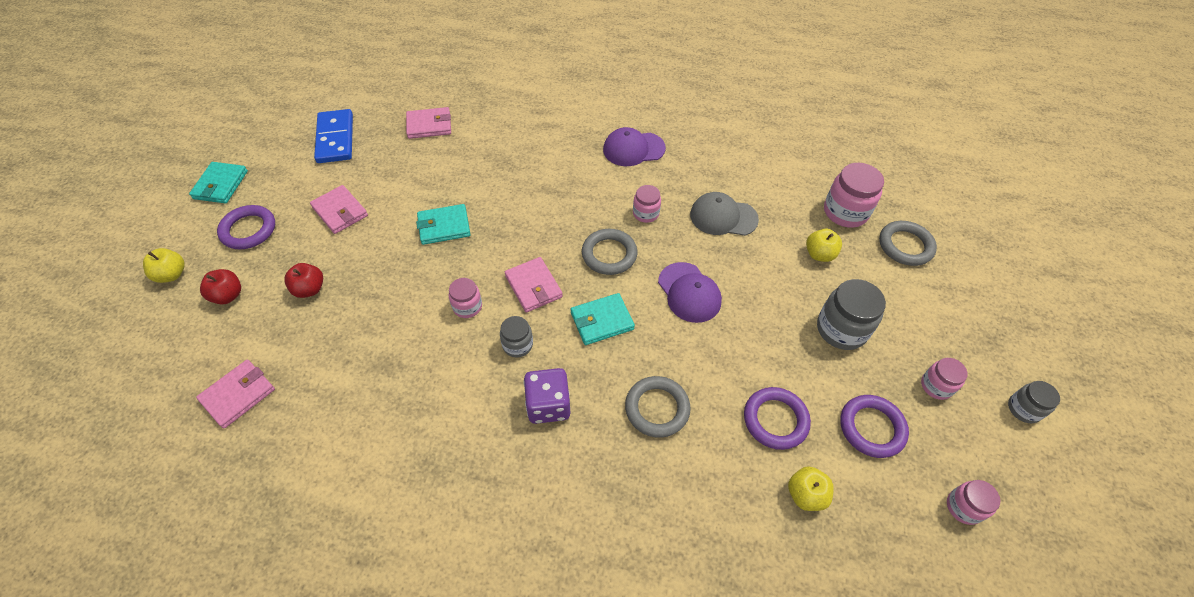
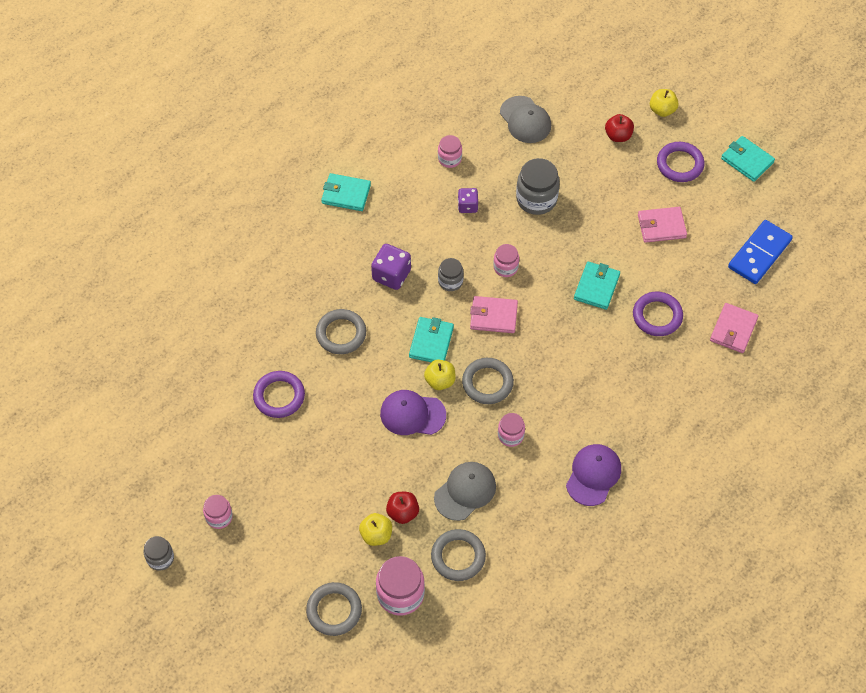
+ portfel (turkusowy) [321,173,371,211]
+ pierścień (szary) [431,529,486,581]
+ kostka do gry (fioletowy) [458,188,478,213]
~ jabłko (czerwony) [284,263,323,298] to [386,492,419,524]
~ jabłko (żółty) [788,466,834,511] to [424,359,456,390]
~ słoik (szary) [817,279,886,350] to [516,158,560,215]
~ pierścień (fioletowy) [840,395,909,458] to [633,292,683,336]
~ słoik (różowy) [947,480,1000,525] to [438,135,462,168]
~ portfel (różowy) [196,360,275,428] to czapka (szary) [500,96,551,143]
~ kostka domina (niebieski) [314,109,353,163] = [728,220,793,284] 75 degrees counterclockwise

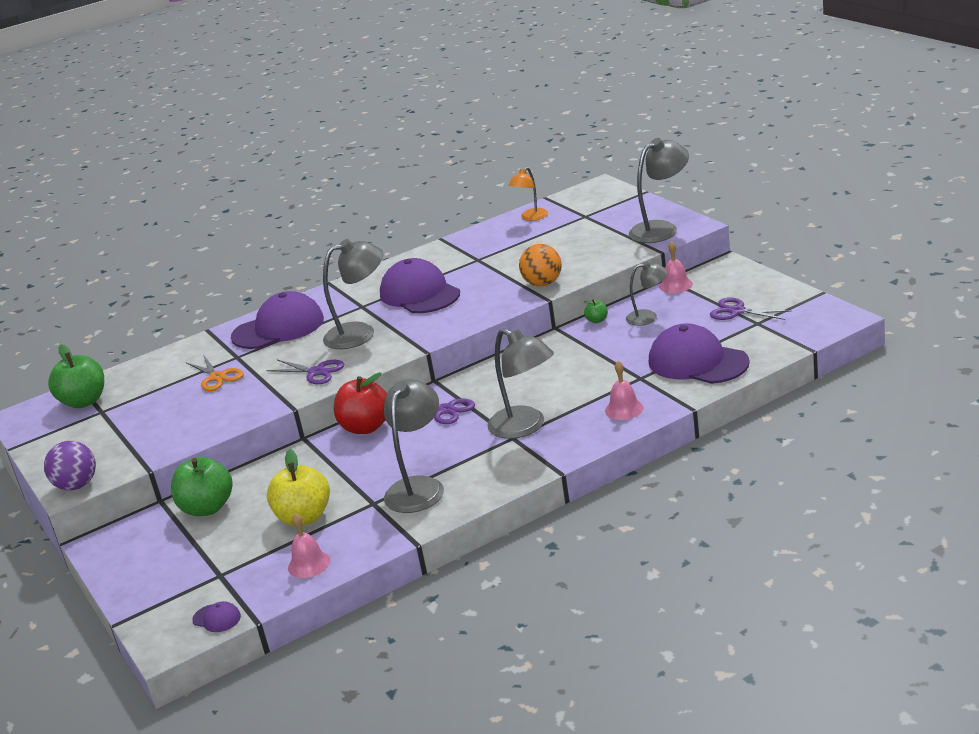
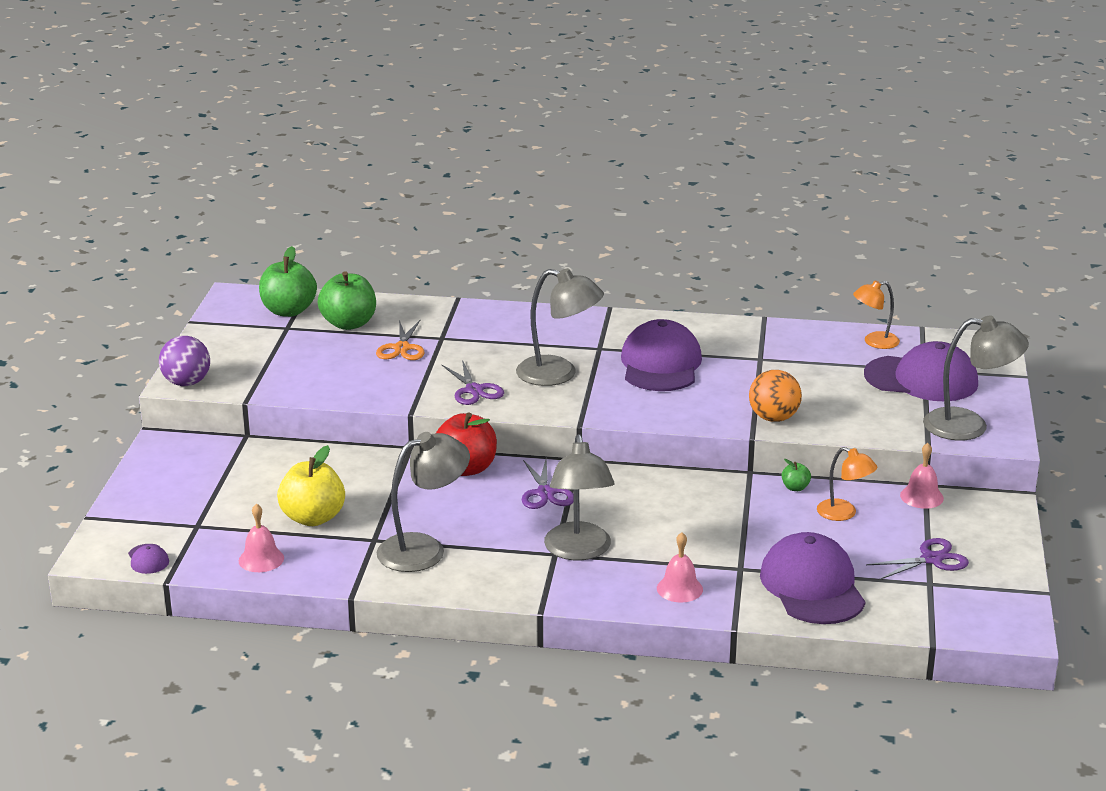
~ jabłko (zielony) [171,457,233,516] to [318,271,376,330]
~ czapka (fioletowy) [231,291,324,349] to [864,341,978,401]
~ lampka (szary) [626,261,668,326] to lampka (pomarańczowy) [817,447,877,521]
~ nożyczki (fioletowy) [710,297,791,320] = [866,538,969,580] 90 degrees clockwise

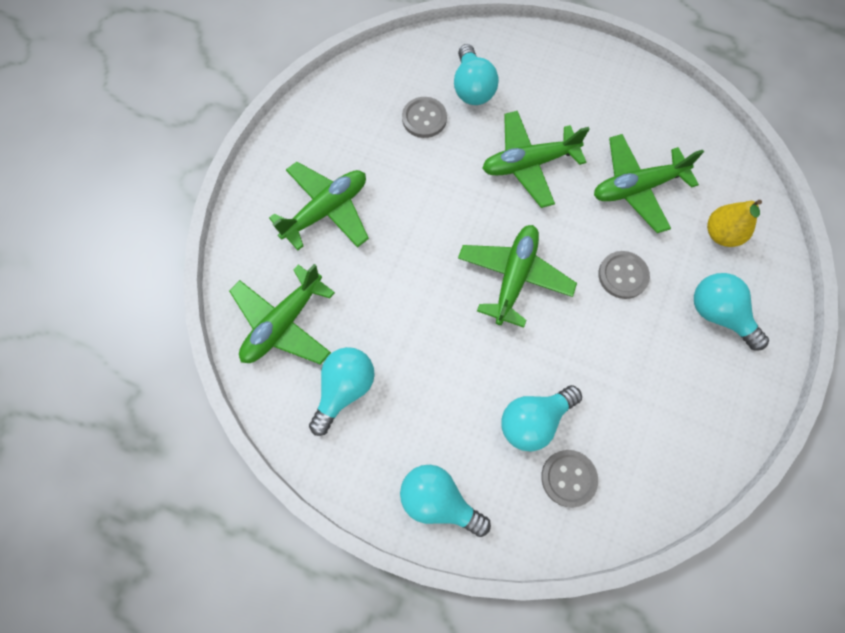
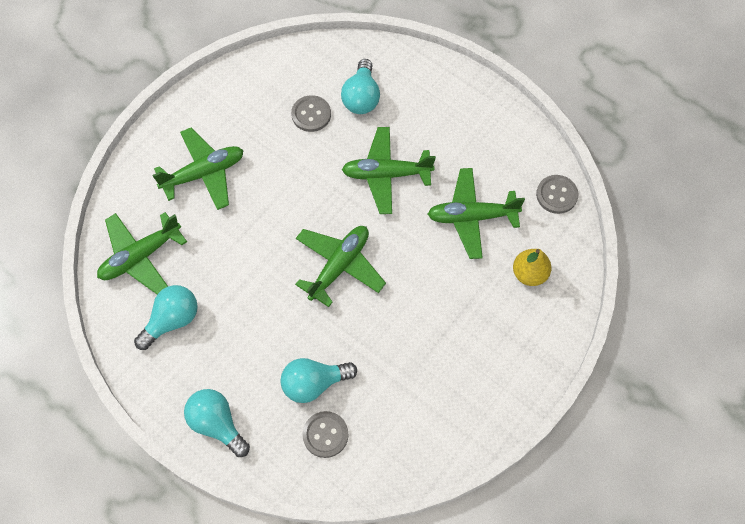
- żarówka (turkusowy) [694,273,769,350]
~ guzik (szary) [598,251,650,299] to [536,175,578,214]

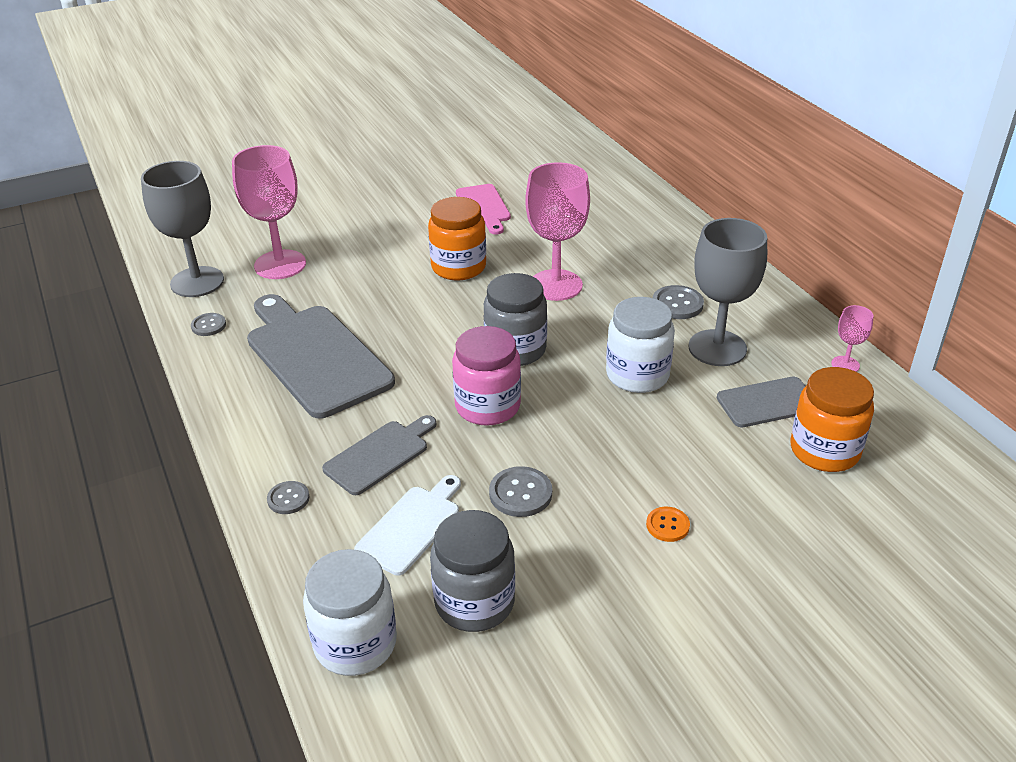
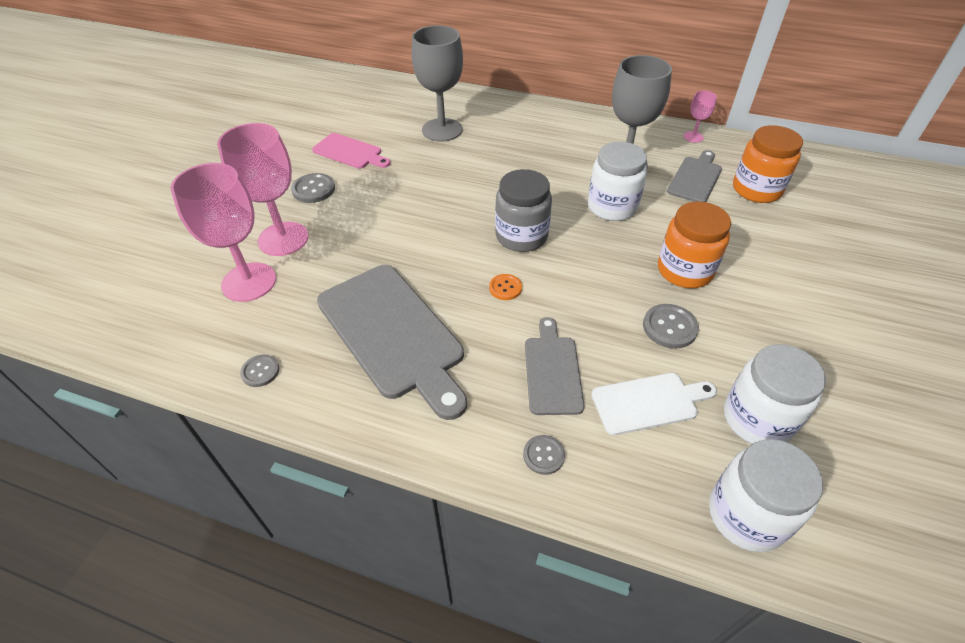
- słoik (różowy) [452,326,521,426]
~ kielich (szary) [141,161,224,297] to [411,25,463,142]
~ słoik (pomarańczowy) [428,197,486,280] to [658,201,731,288]
~ kielich (różowy) [525,162,590,301] to [217,123,308,256]
~ guzik (pomarańczowy) [646,507,690,542] to [489,274,522,300]
~ guzik (szary) [653,285,704,319] to [291,173,335,203]
~ słoik (szary) [430,510,515,632] to słoik (biały) [724,344,826,444]
~ deska do krojenia (szary) [247,294,395,419] = [317,265,467,420] 135 degrees counterclockwise
~ deska do krojenia (biały) [354,475,461,576] = [591,373,717,435] 90 degrees clockwise

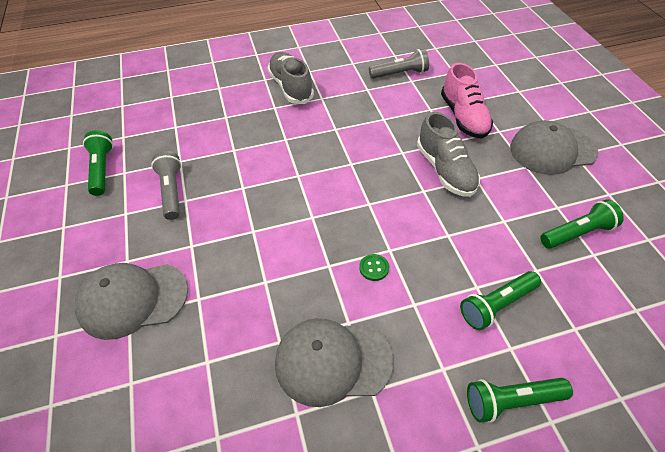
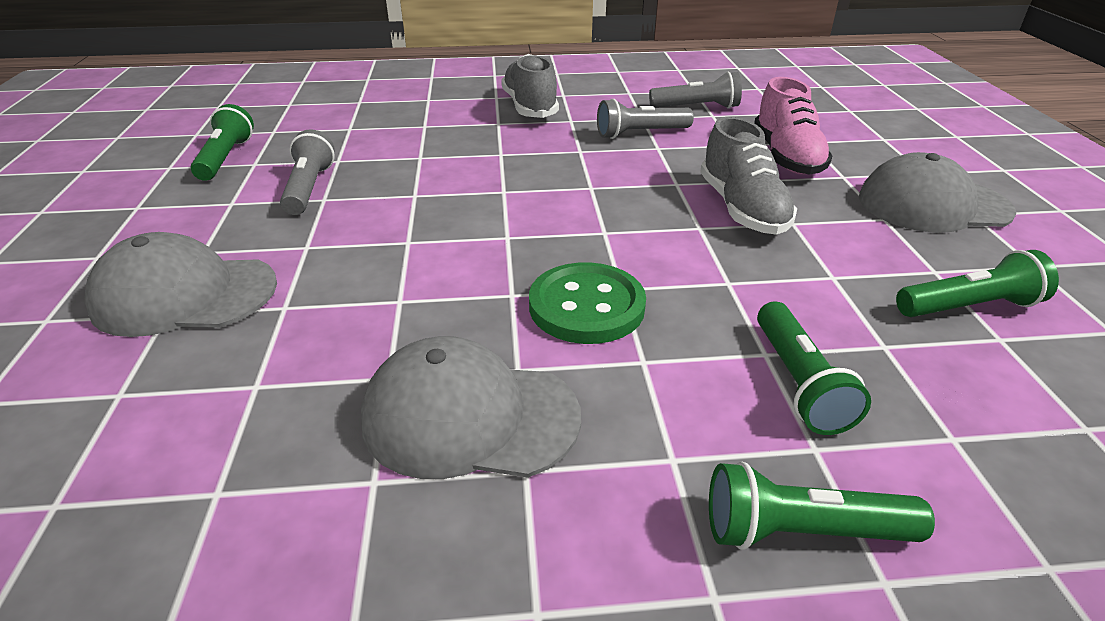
+ latarka (szary) [597,99,694,139]
~ latarka (zielony) [460,271,541,330] = [757,302,871,435] 75 degrees counterclockwise
~ guzik (zielony) [359,254,389,281] = [529,262,646,344] x2.25

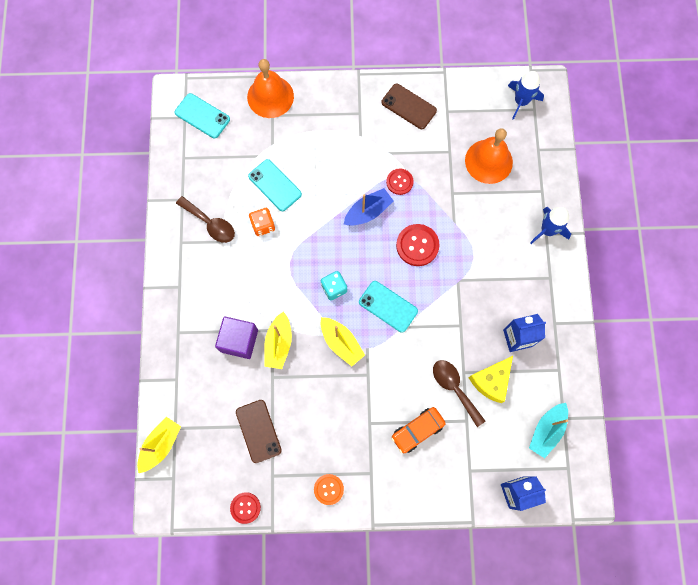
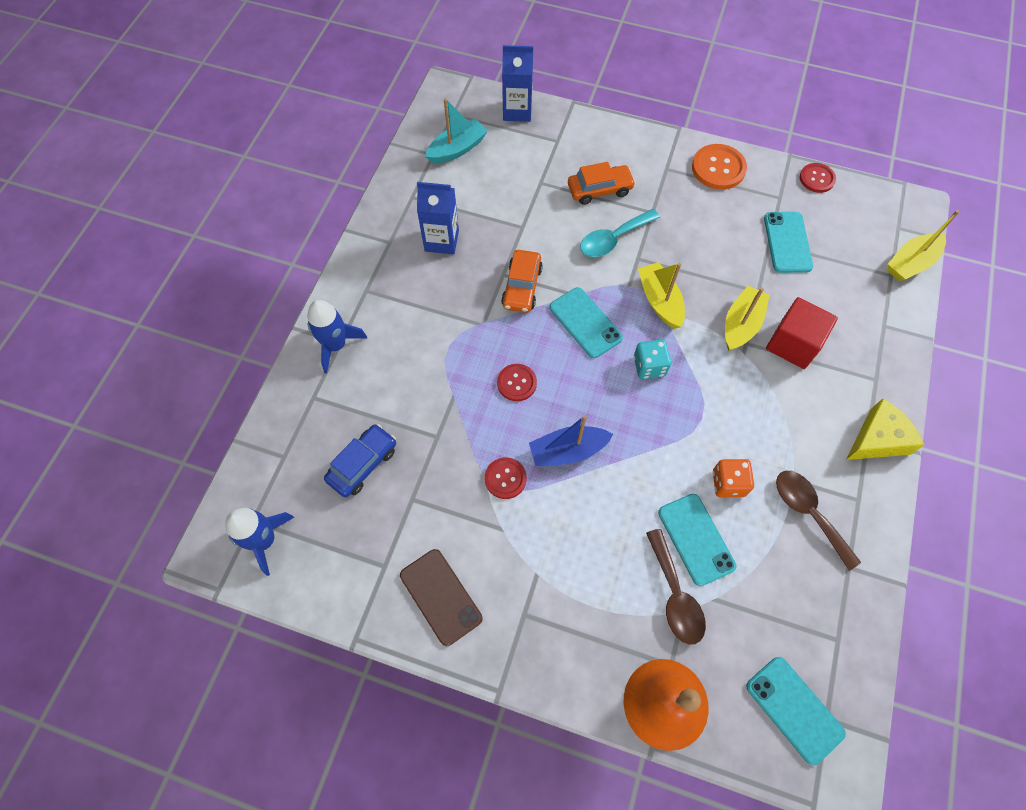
+ samochód (pomarańczowy) [501,250,543,313]
+ łyżka (turkusowy) [580,209,660,257]
~ łyżka (brązowy) [433,360,485,427] to [646,529,706,645]
~ ser (żółty) [469,356,513,403] to [846,399,924,460]
~ dzwonek (pomarańczowy) [465,128,513,184] to samochód (niebieski) [324,424,396,497]
~ sześcian (fioletowy) [215,316,258,359] to sześcian (czerwony) [766,297,838,369]
~ telefon (brązowy) [236,400,282,463] to telefon (turkusowy) [764,212,813,273]
~ guzik (pomarańczowy) [314,474,344,505] = [692,144,747,190] x1.55
~ guzik (czerwony) [396,224,440,266] = [497,364,537,401] x0.65

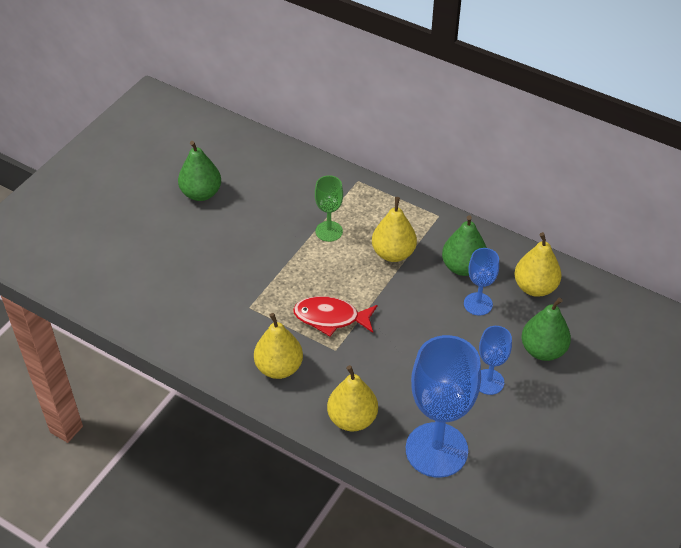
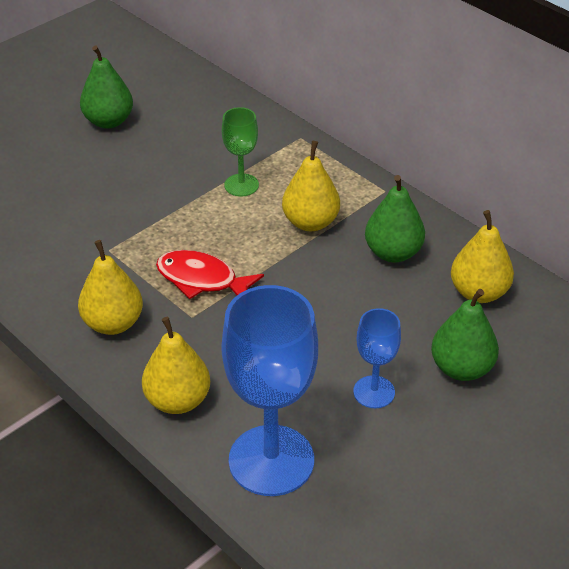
- kielich (niebieski) [464,248,499,316]

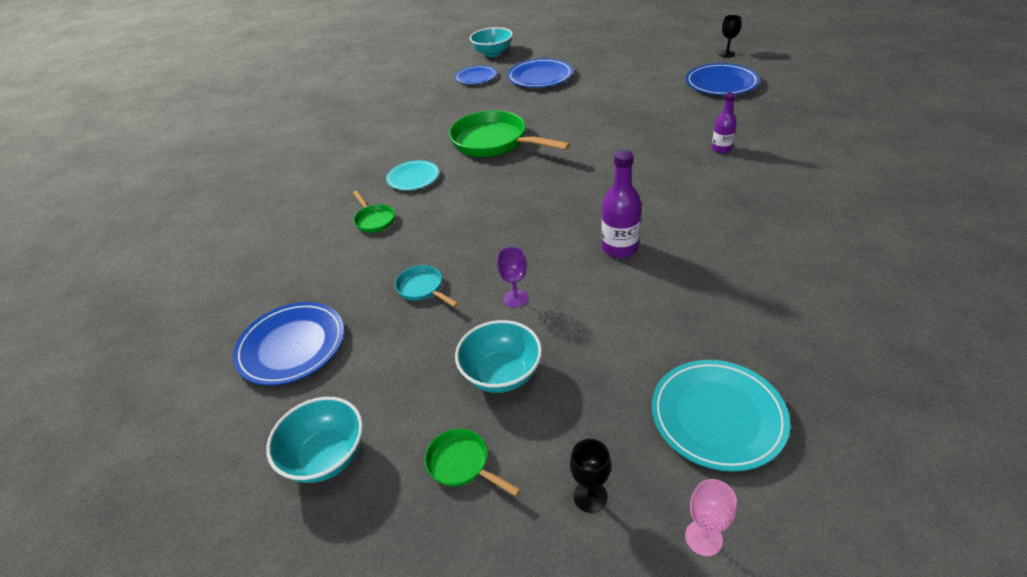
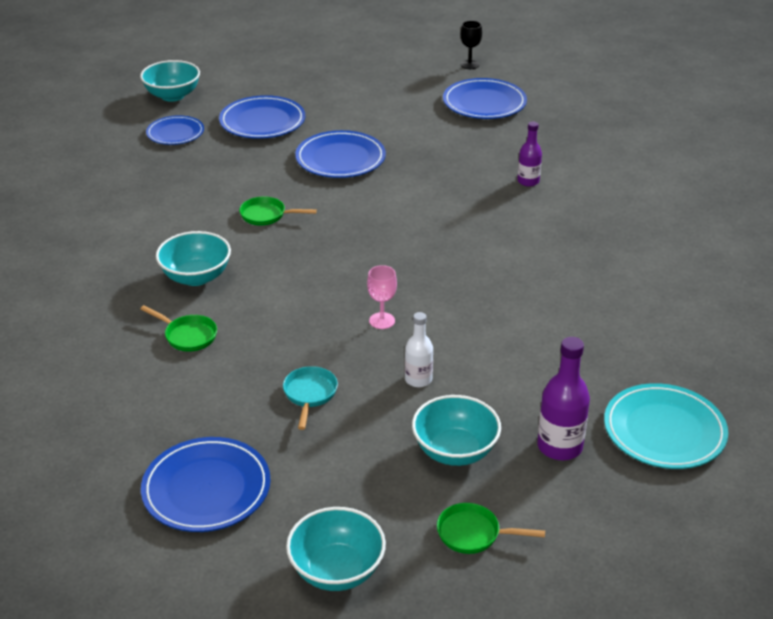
- kielich (czarny) [570,439,611,513]
+ talerz (niebieski) [295,130,386,178]
~ butelka (fioletowy) [601,150,641,258] to [537,337,590,460]
~ kielich (różowy) [685,479,737,556] to [367,265,397,329]
~ talerz (turkusowy) [386,160,439,190] to miska (turkusowy) [156,231,231,286]
~ kielich (fioletowy) [497,247,528,308] to butelka (biały) [405,312,433,387]
~ patelnia (turkusowy) [395,265,458,307] = [283,366,338,430] 75 degrees clockwise
~ patelnia (zielony) [449,110,571,157] = [239,196,317,226] x0.47

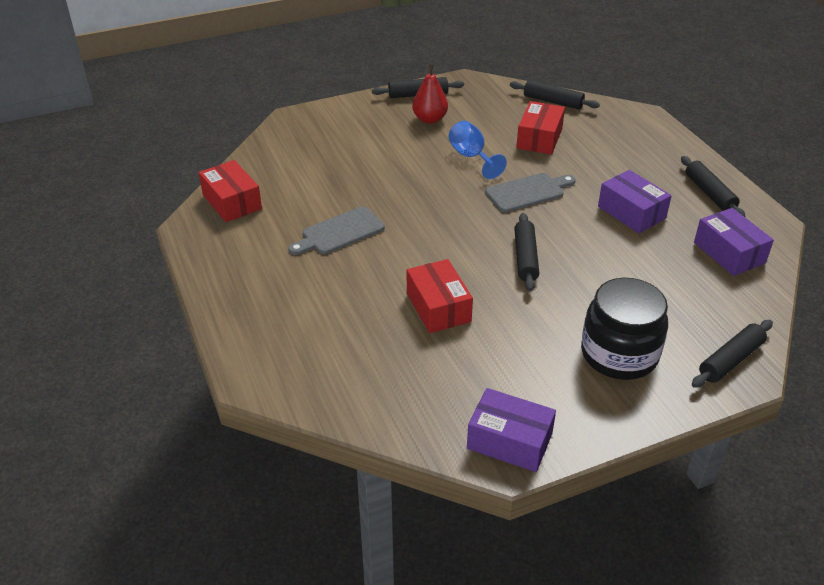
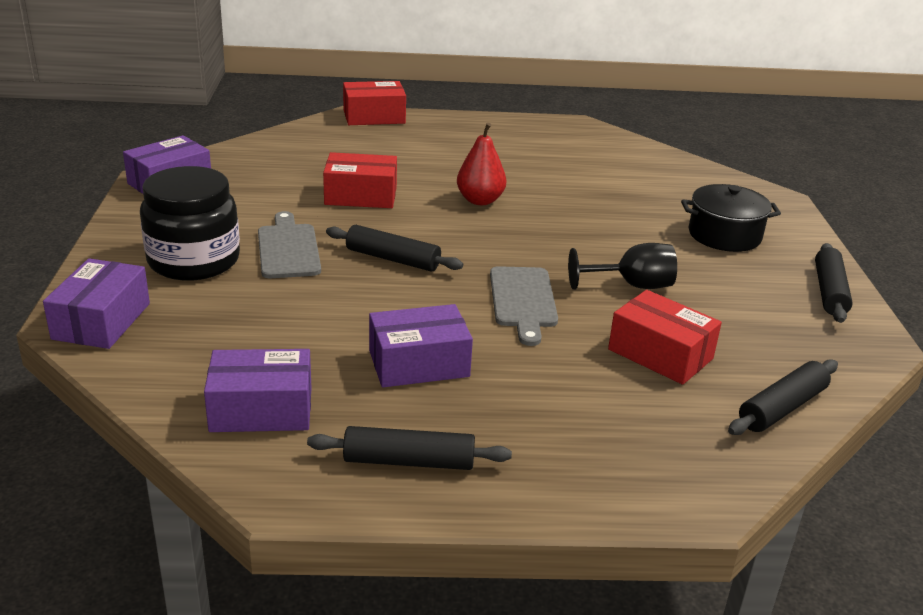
+ garnek (czarny) [681,184,781,252]
~ pudełko (czerwony) [199,160,262,222] to [343,81,406,125]
~ deska do krojenia (szary) [288,206,385,255] to [258,211,321,278]
~ gruszka (czerwony) [412,64,448,124] to [457,123,506,205]
~ wałek do ciasta (czarny) [692,320,773,388] to pudełko (fioletowy) [43,258,150,349]
~ kielich (niebieski) [448,121,507,179] to kielich (czarny) [568,243,677,290]

